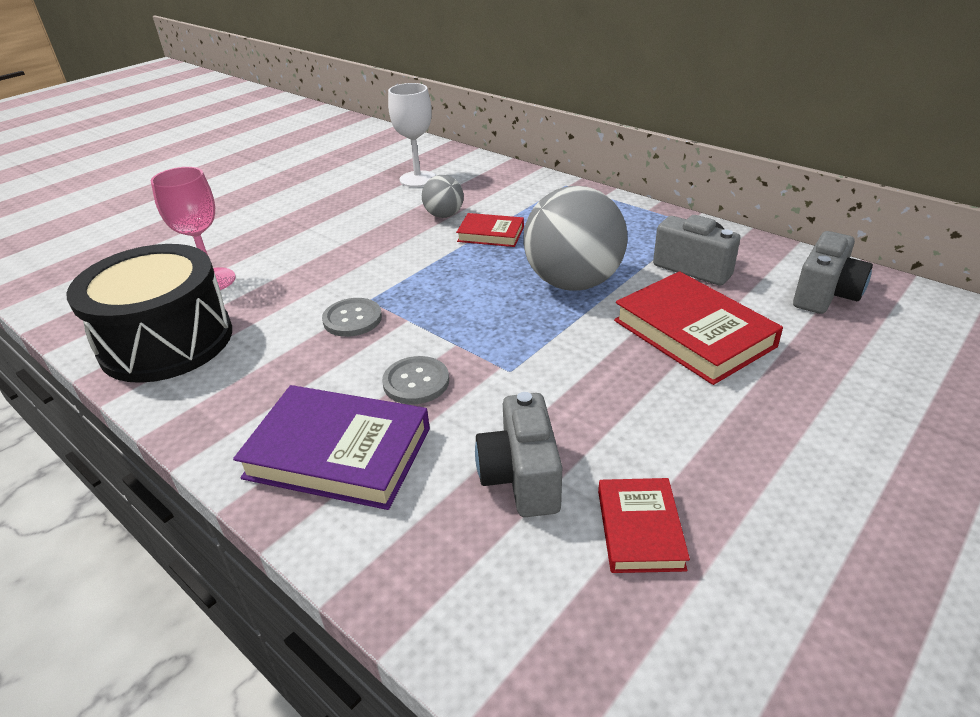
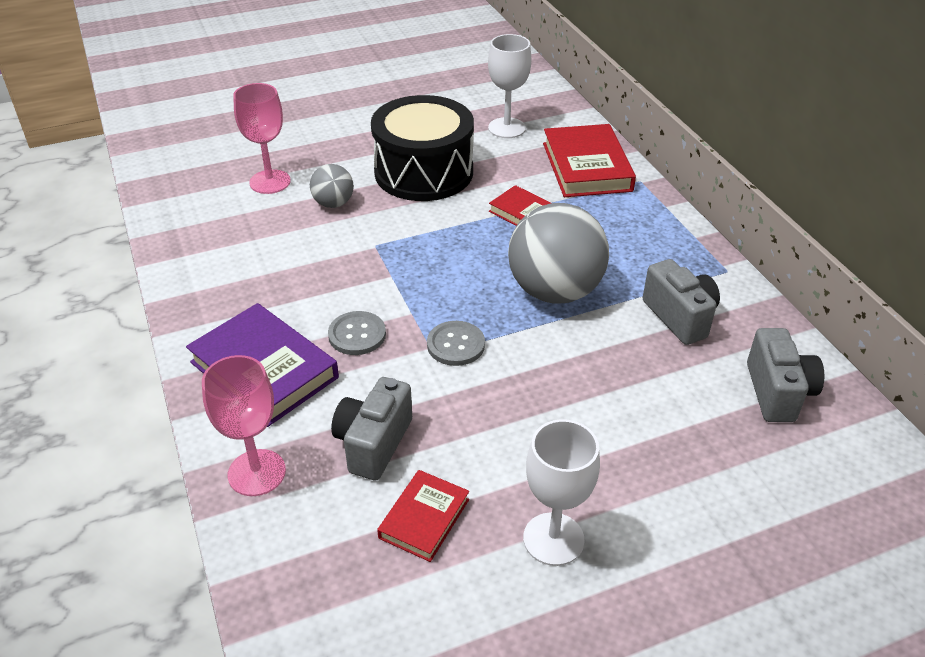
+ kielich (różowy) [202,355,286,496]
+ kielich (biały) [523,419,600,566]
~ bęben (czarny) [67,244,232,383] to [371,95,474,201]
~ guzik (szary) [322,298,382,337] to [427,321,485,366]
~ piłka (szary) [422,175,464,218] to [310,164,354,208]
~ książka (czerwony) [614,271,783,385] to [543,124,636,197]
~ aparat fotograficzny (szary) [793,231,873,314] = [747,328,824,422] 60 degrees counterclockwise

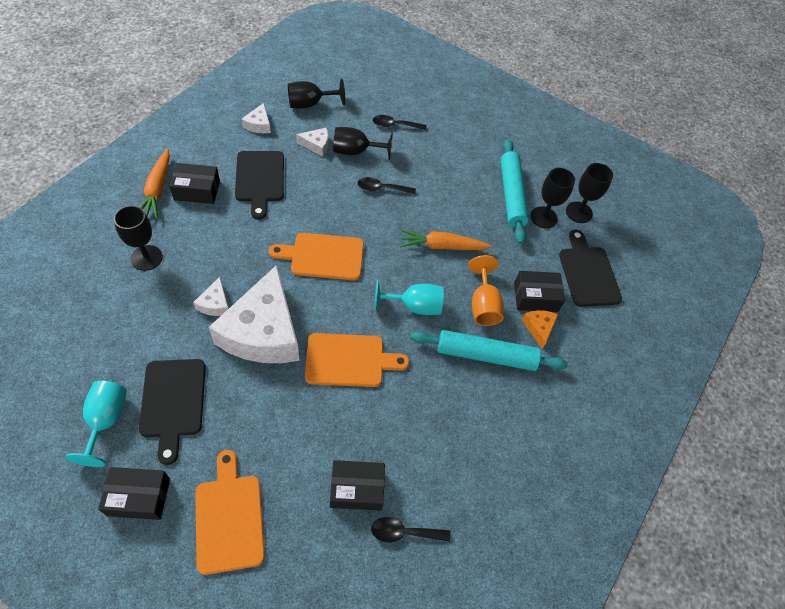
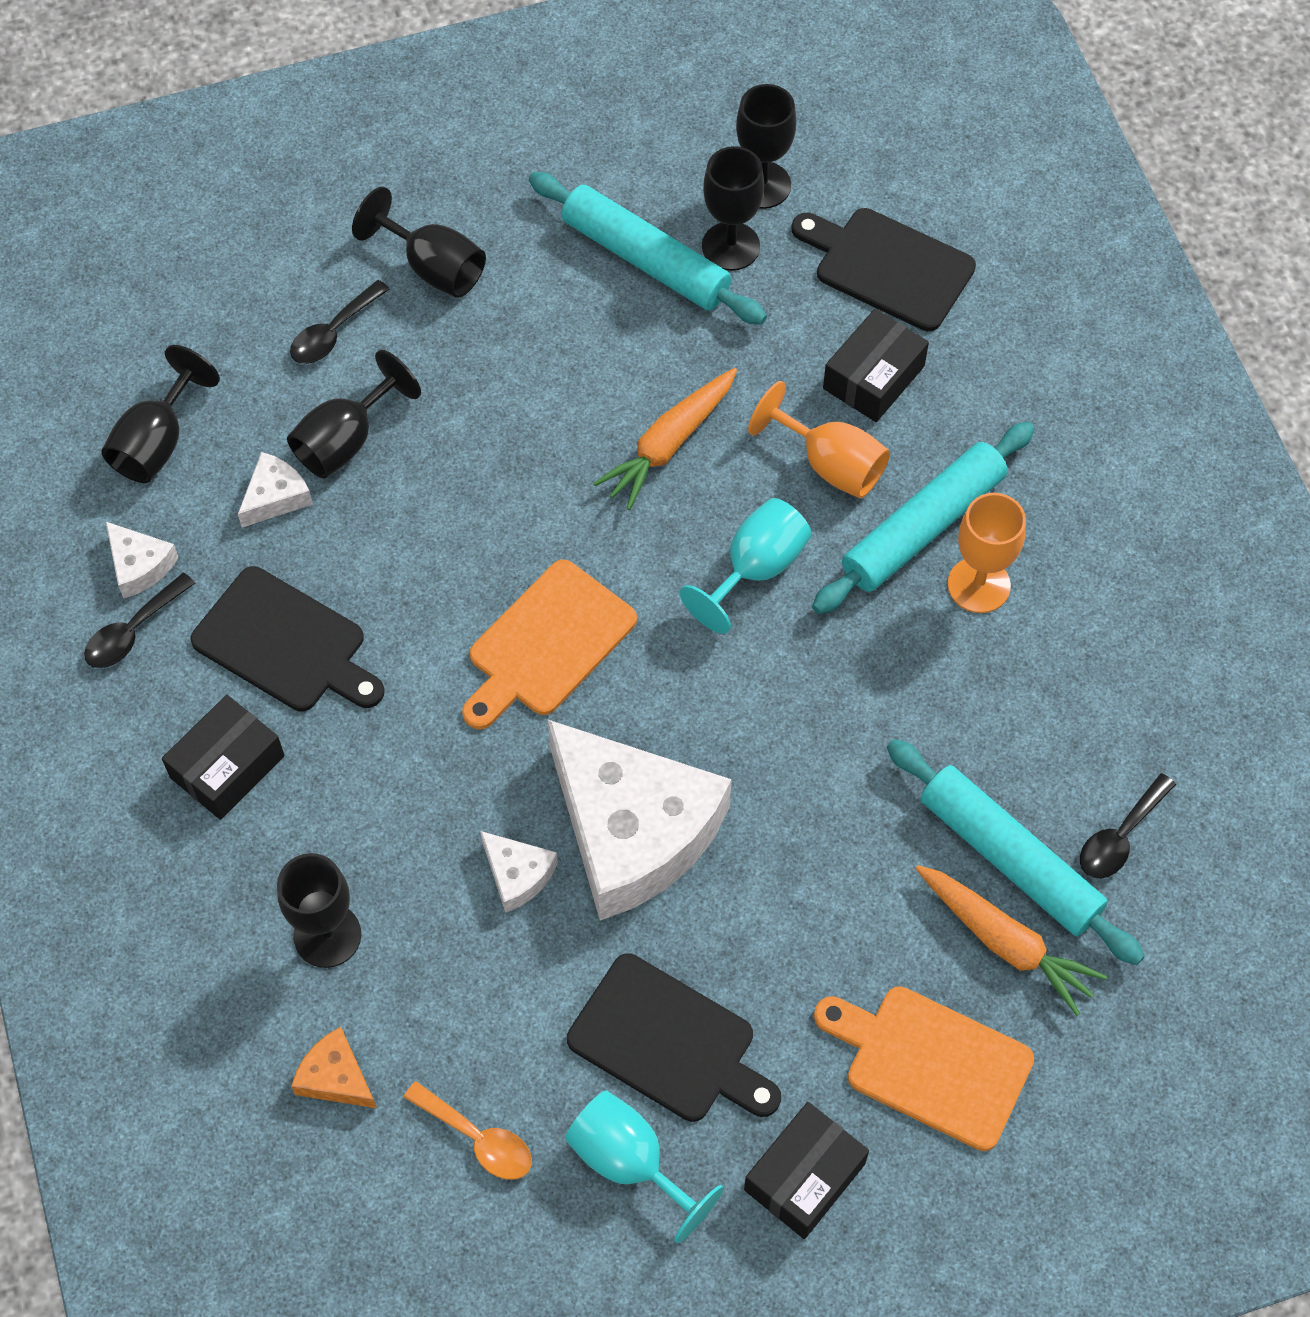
- deska do krojenia (pomarańczowy) [305,333,409,387]
+ kielich (czarny) [352,187,486,298]
+ łyżka (pomarańczowy) [404,1081,532,1180]
+ kielich (pomarańczowy) [948,493,1026,613]
~ marchewka (pomarańczowy) [140,149,170,219] to [915,865,1107,1016]
~ łyżka (czarny) [358,177,416,194] to [84,573,195,668]
~ ser (pomarańczowy) [522,310,558,349] to [291,1027,377,1108]
~ pudełko (czarny) [330,460,385,511] to wałek do ciasta (turkusowy) [887,739,1145,965]

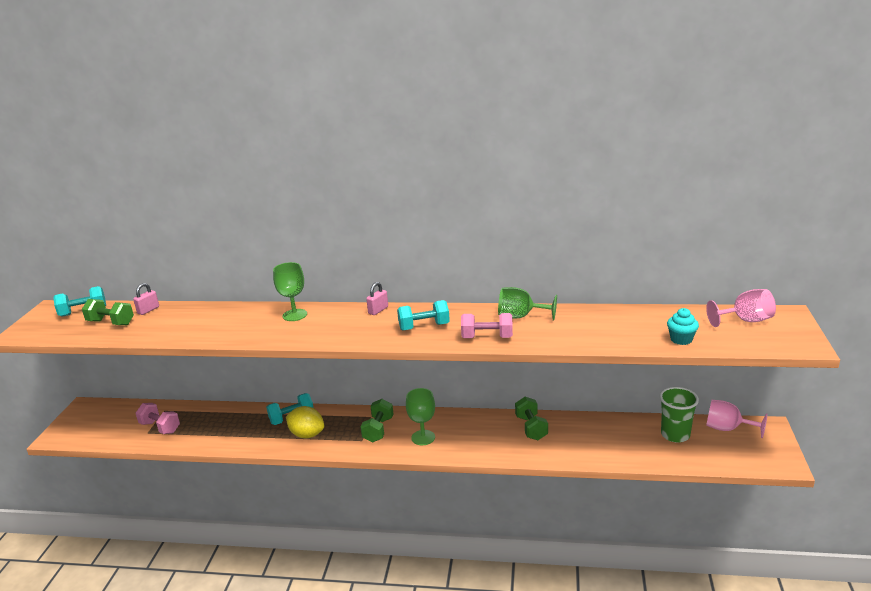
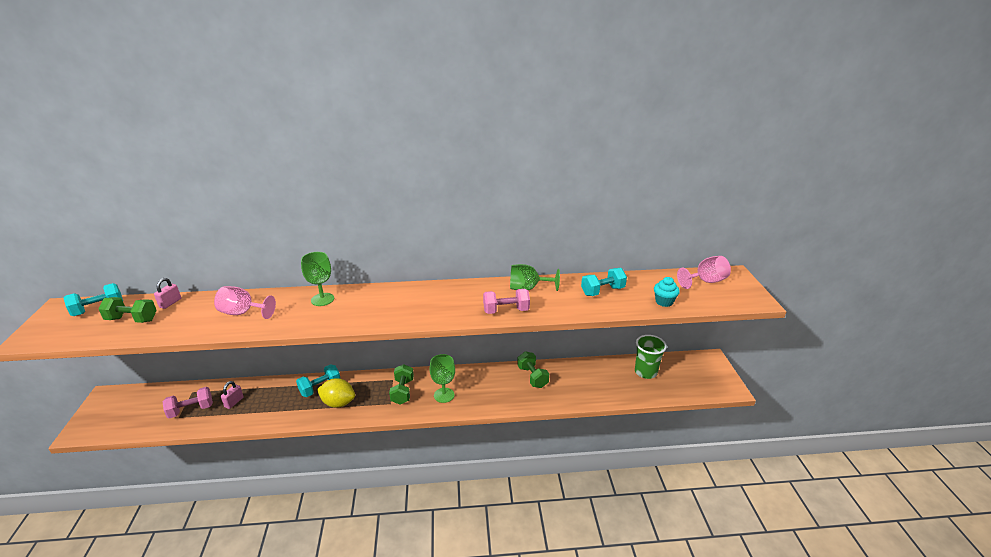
~ kłódka (różowy) [366,282,388,315] to [221,381,244,409]
~ hantel (turkusowy) [397,300,450,330] to [581,268,627,296]
~ kielich (różowy) [706,400,768,438] to [214,286,276,319]
~ hantel (różowy) [136,403,180,434] = [162,387,213,418] 45 degrees counterclockwise

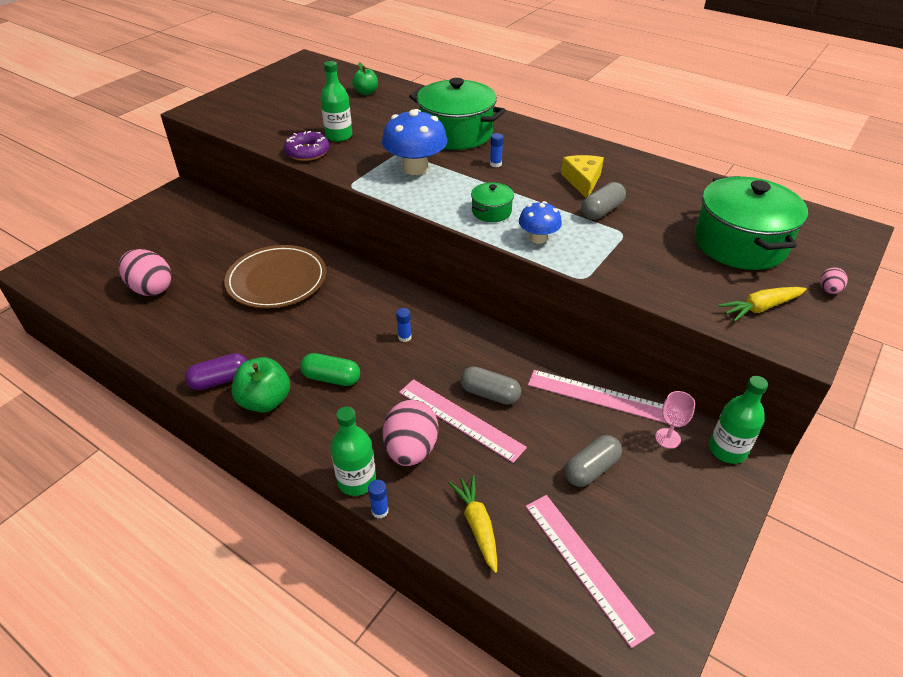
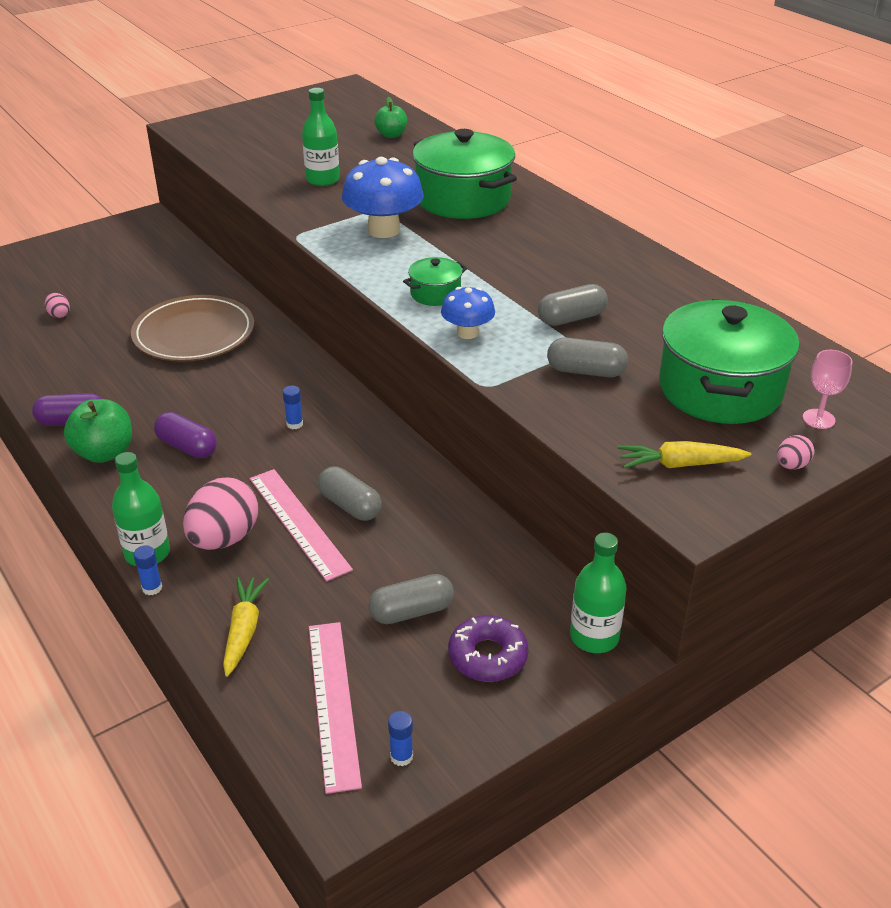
- linijka (różowy) [528,370,666,423]
- ser (żółty) [561,155,604,198]
+ kapsułka (szary) [547,337,628,377]
~ donut (fioletowy) [284,131,329,161] to [448,615,528,682]
~ klej w sztyfcie (niebieski) [490,133,504,167] to [388,711,413,766]
~ kielich (różowy) [655,391,695,449] to [803,350,853,429]
~ kapsułka (zielony) [300,353,360,386] to kapsułka (fioletowy) [154,412,217,459]
~ jajko (różowy) [119,249,172,296] = [45,293,70,318] x0.46

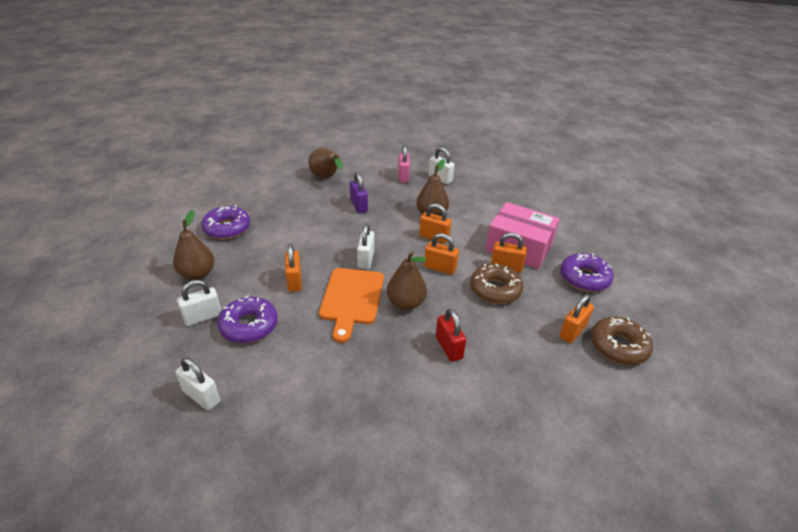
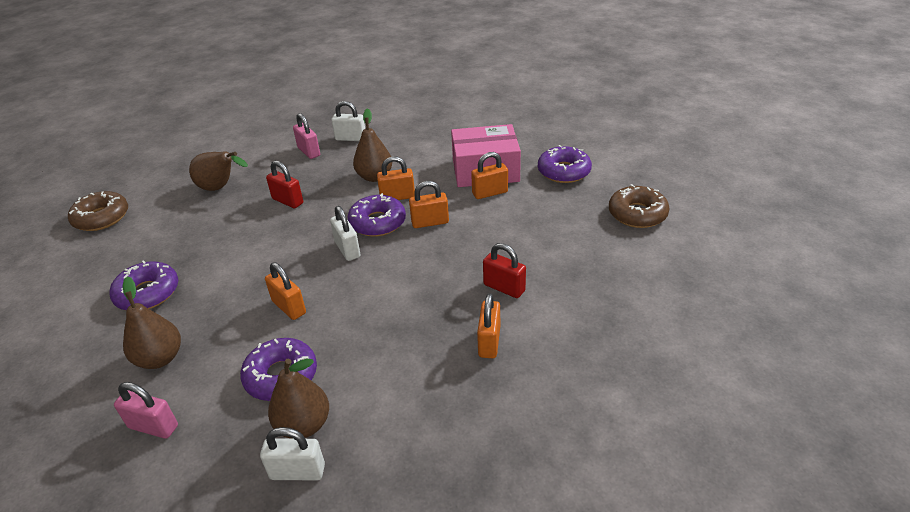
- kłódka (biały) [177,280,222,326]
- deska do krojenia (pomarańczowy) [319,268,384,343]
+ kłódka (różowy) [114,382,178,439]
+ donut (fioletowy) [348,193,406,237]
~ gruszka (brązowy) [387,251,427,310] to [268,359,329,439]
~ donut (brązowy) [470,264,524,304] to [68,191,128,231]
~ kłódka (pomarańczowy) [559,294,594,343] to [477,293,500,358]
~ kłódka (fioletowy) [350,172,368,213] to kłódka (czerwony) [266,161,303,208]

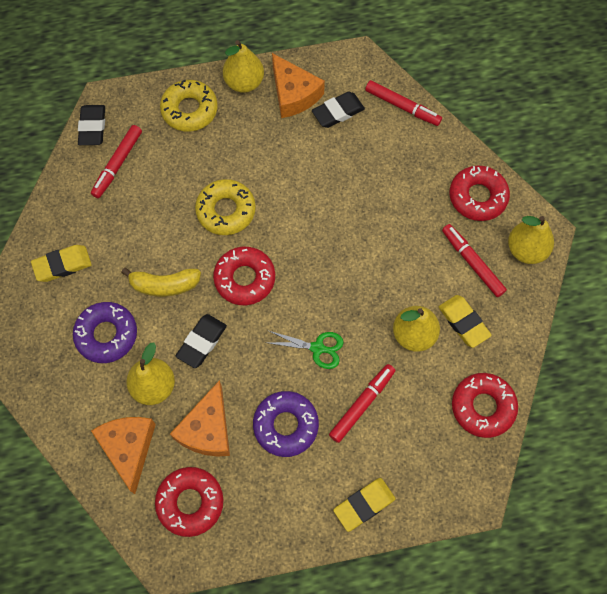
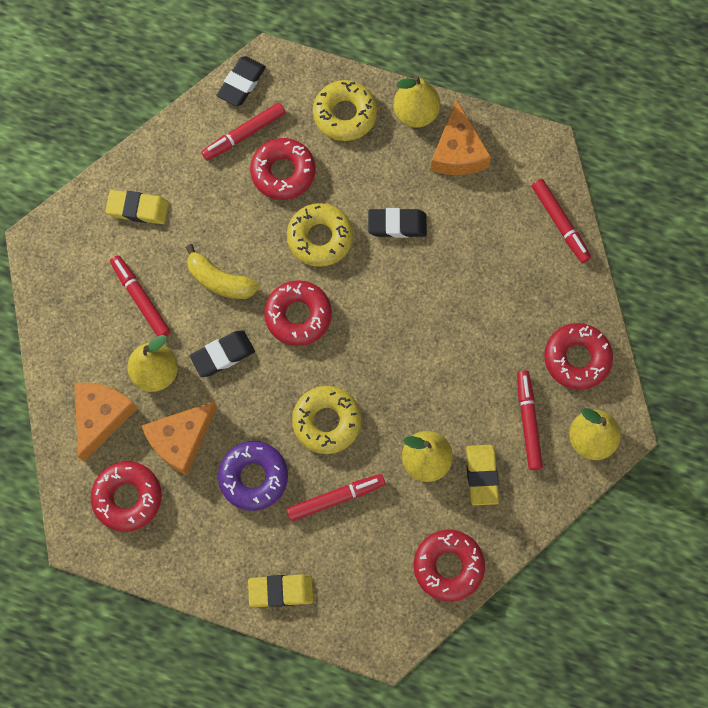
+ donut (czerwony) [250,138,315,200]
~ gumka do mazania (czarny) [312,92,365,128] to [368,208,427,238]
~ donut (fioletowy) [73,302,137,363] to flamaster (czerwony) [110,255,170,336]
~ nożyczki (zielony) [265,331,344,369] to donut (żółty) [292,386,361,454]

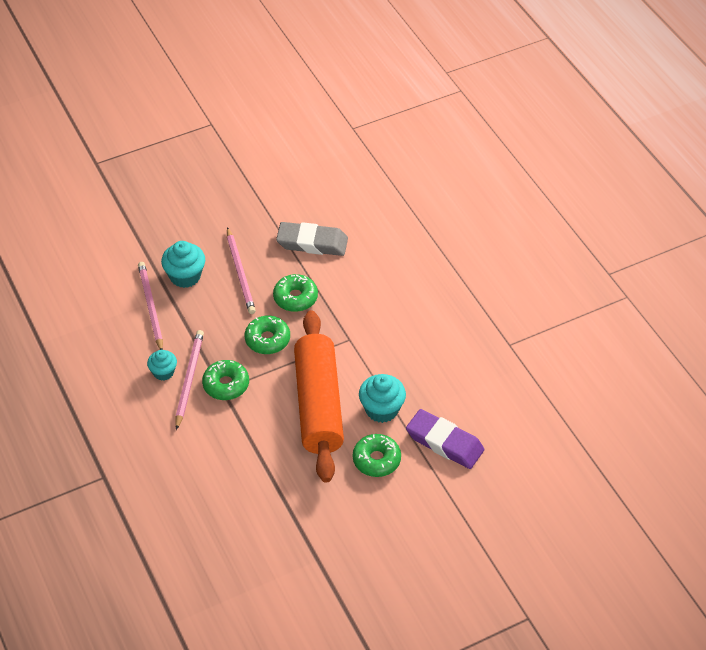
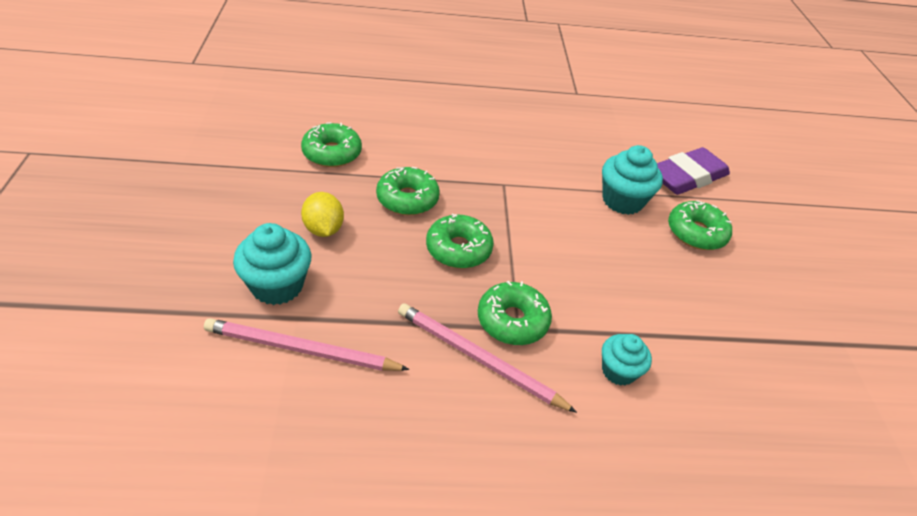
- wałek do ciasta (pomarańczowy) [294,310,344,483]
~ muffinka (turkusowy) [147,350,177,381] to [602,334,652,386]
~ ołówek (różowy) [227,227,256,314] to cytryna (żółty) [301,192,344,237]
~ gumka do mazania (szary) [276,222,348,256] to donut (zielony) [301,122,362,167]

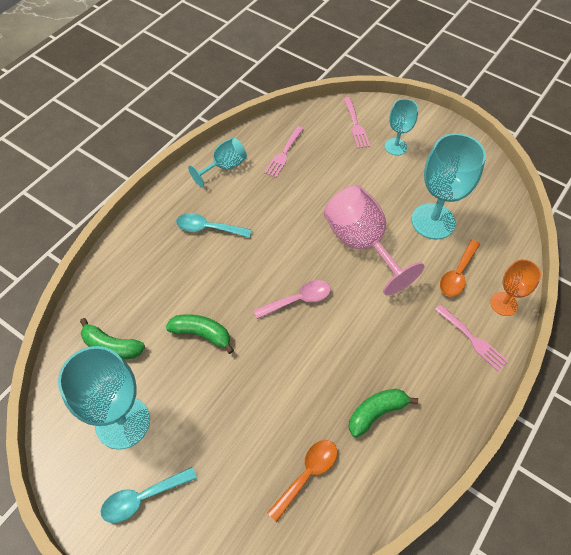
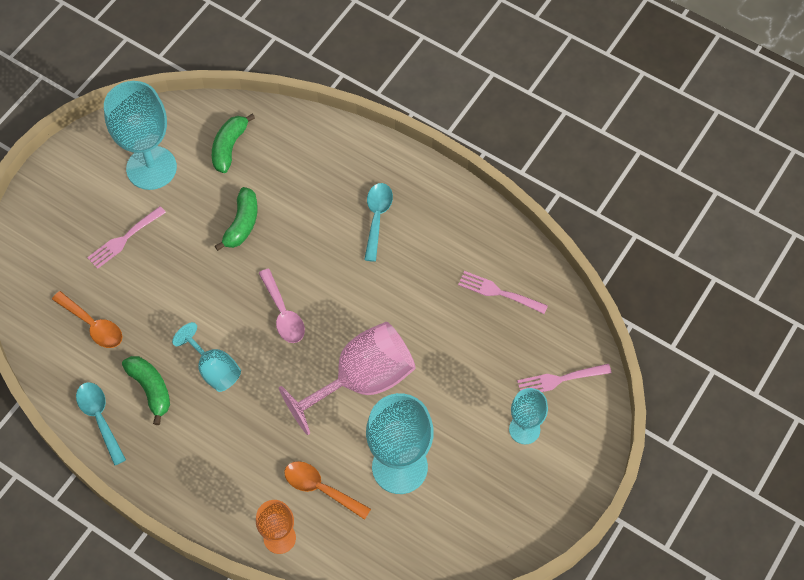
~ łyżka (turkusowy) [101,467,197,523] to [76,382,126,466]
~ kielich (turkusowy) [188,137,247,187] to [172,322,241,392]
~ widelec (różowy) [435,304,508,371] to [87,206,166,269]

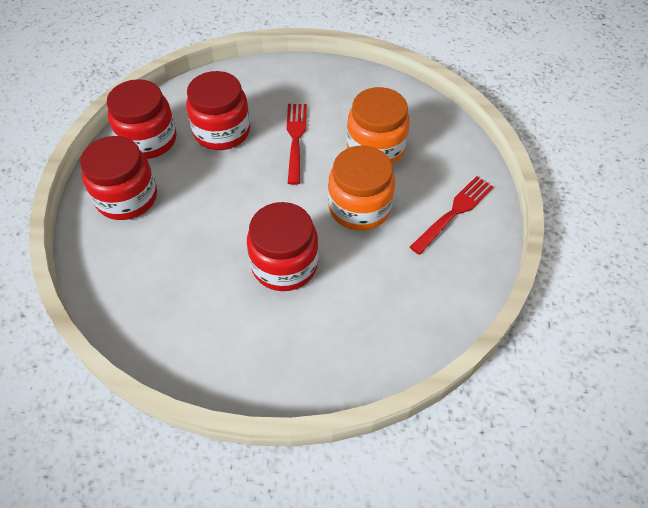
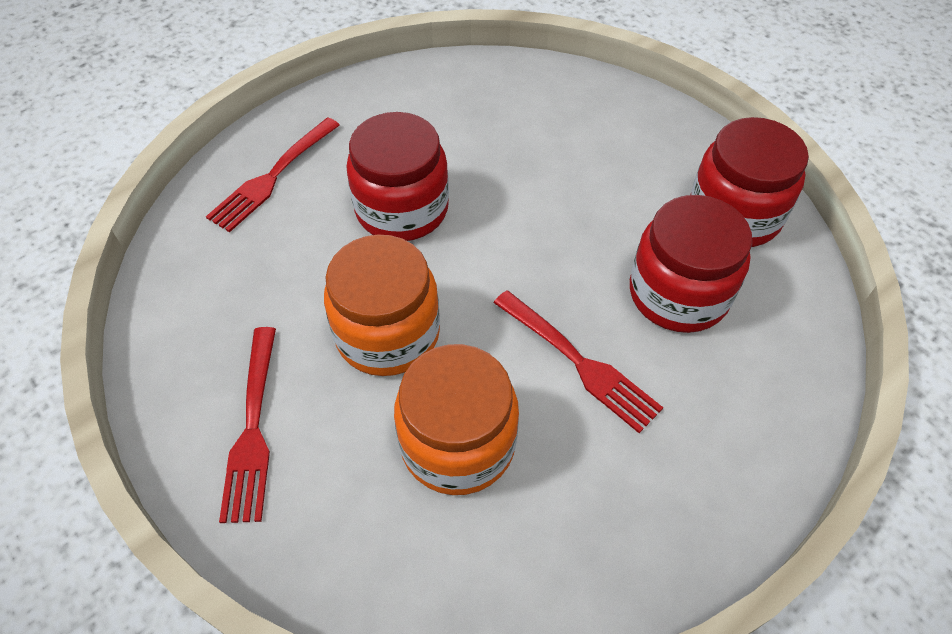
- słoik (czerwony) [80,136,157,220]
+ widelec (czerwony) [206,117,340,232]

